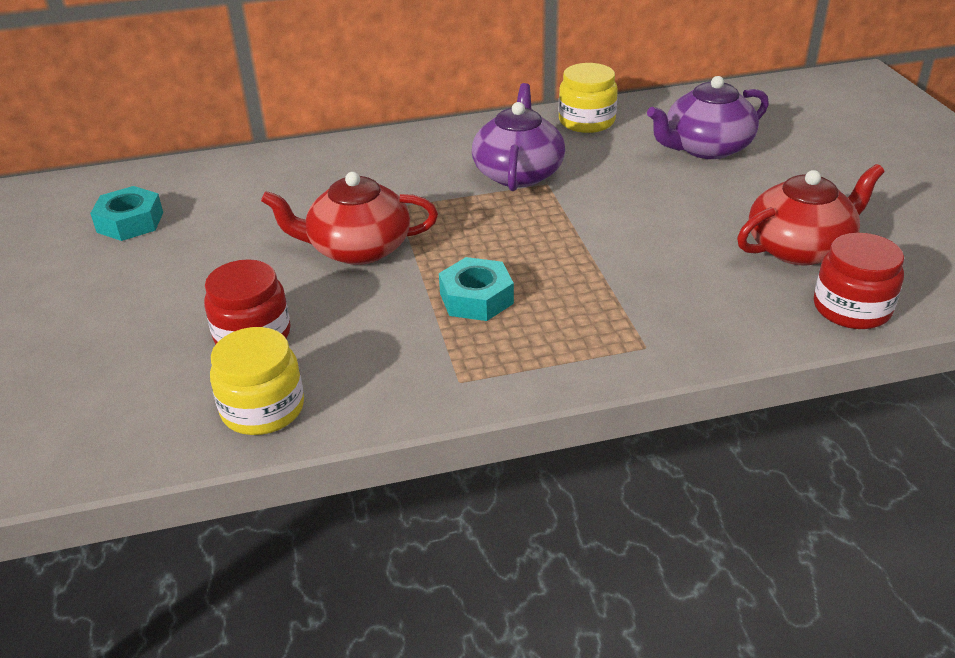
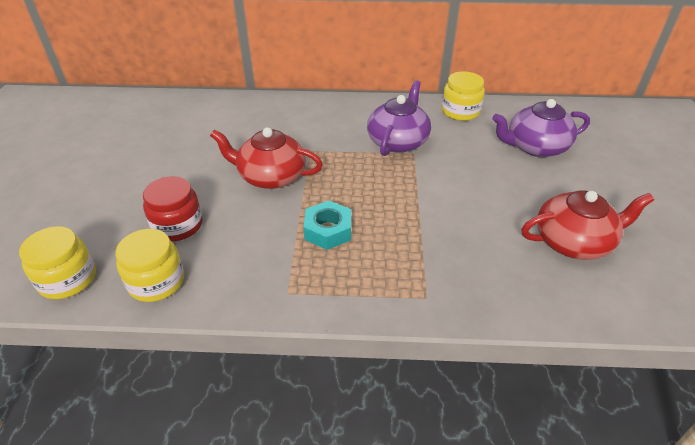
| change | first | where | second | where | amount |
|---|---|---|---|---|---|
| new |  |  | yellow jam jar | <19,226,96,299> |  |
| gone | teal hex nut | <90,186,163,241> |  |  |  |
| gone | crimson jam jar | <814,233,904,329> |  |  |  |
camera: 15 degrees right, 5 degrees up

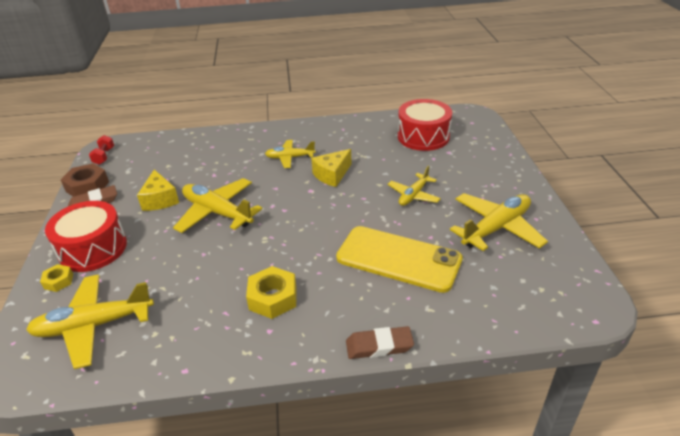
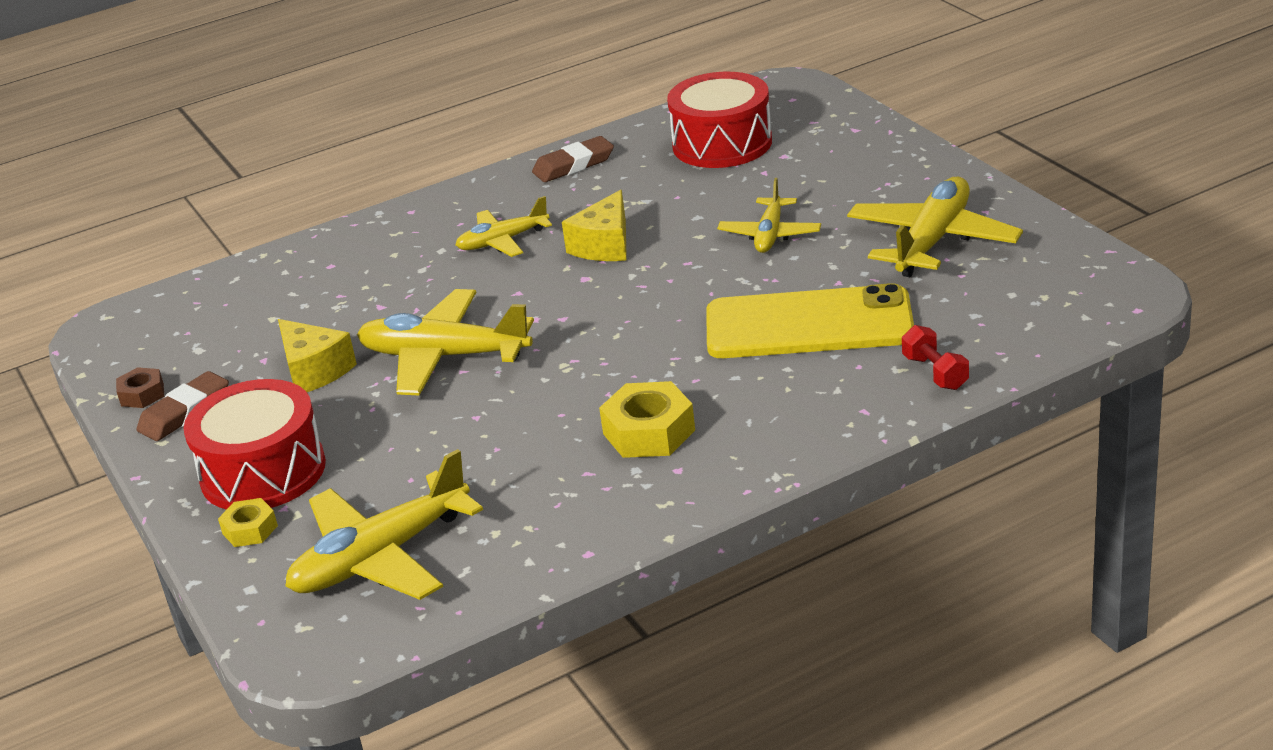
| change | first | where | second | where | amount |
|---|---|---|---|---|---|
| scaled | dark brown hex nut | <61,163,109,197> |  | <116,367,164,408> | x0.58 |
| shifted | dark brown eraser | <346,326,414,359> |  | <532,136,614,182> |  |
| shifted | crimson hand weight | <89,135,114,165> |  | <902,325,969,390> |  |
camera: 20 degrees left, 5 degrees down

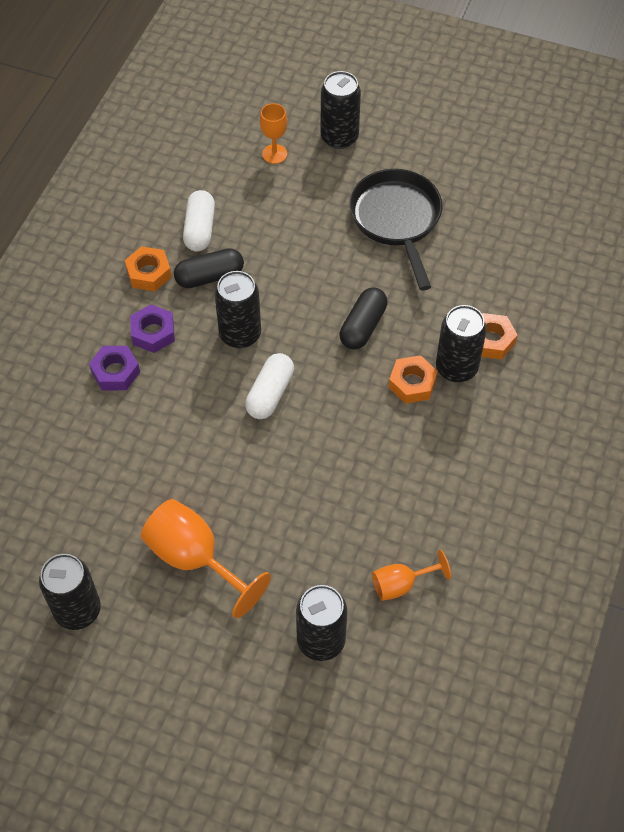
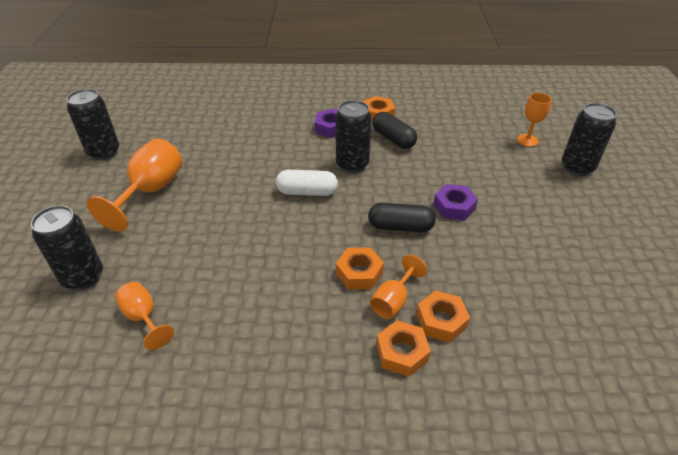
| change | first | where | second | where | amount |
|---|---|---|---|---|---|
| swapped | black soda can | <436,305,487,383> | orange wine glass | <370,255,427,319> |  |
| new |  |  | orange hex nut | <376,320,431,377> |  |
| shifted | purple hex nut | <89,346,140,390> |  | <433,184,478,221> |  |
| gone | snow-white pill shape | <183,190,215,251> |  |  |  |
| gone | black pan | <349,169,442,291> |  |  |  |
camera: 70 degrees right, 15 degrees down

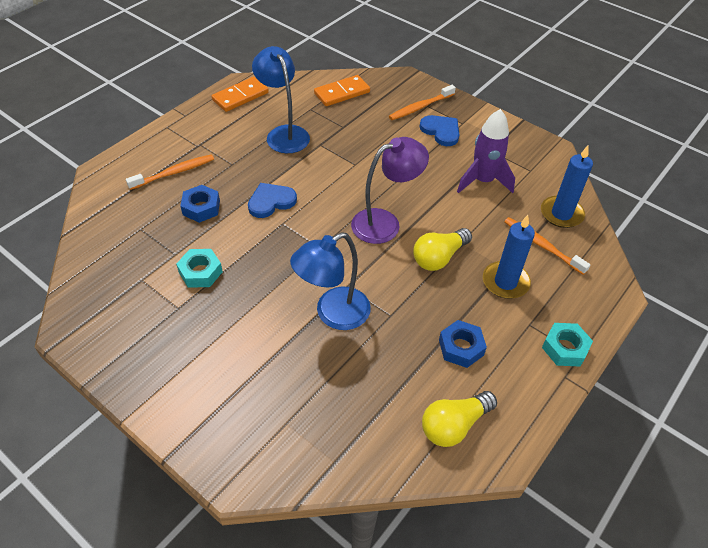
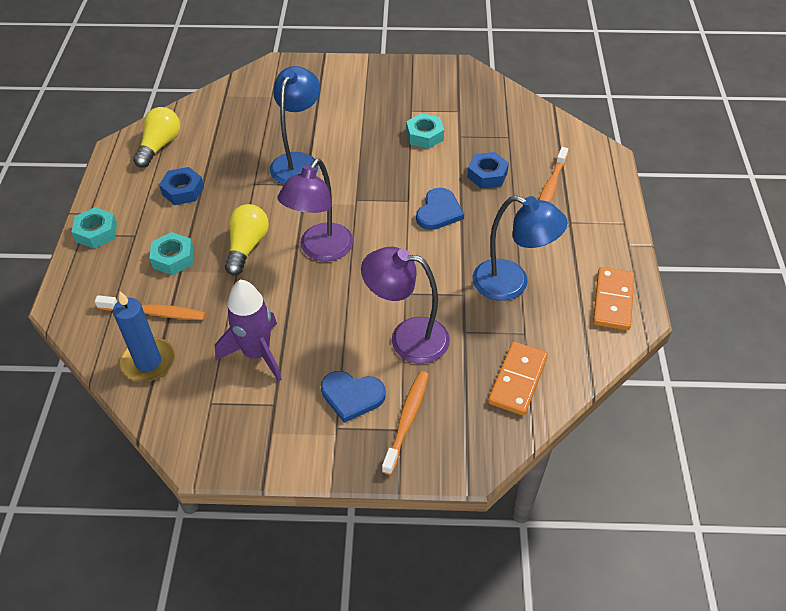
| change | first | where | second | where | amount |
|---|---|---|---|---|---|
| swapped | royal blue candle | <483,215,535,299> | teal hex nut | <150,232,194,275> |  |
| new |  |  | purple reading lamp | <361,247,450,364> |  |
camera: 145 degrees right, 0 degrees up

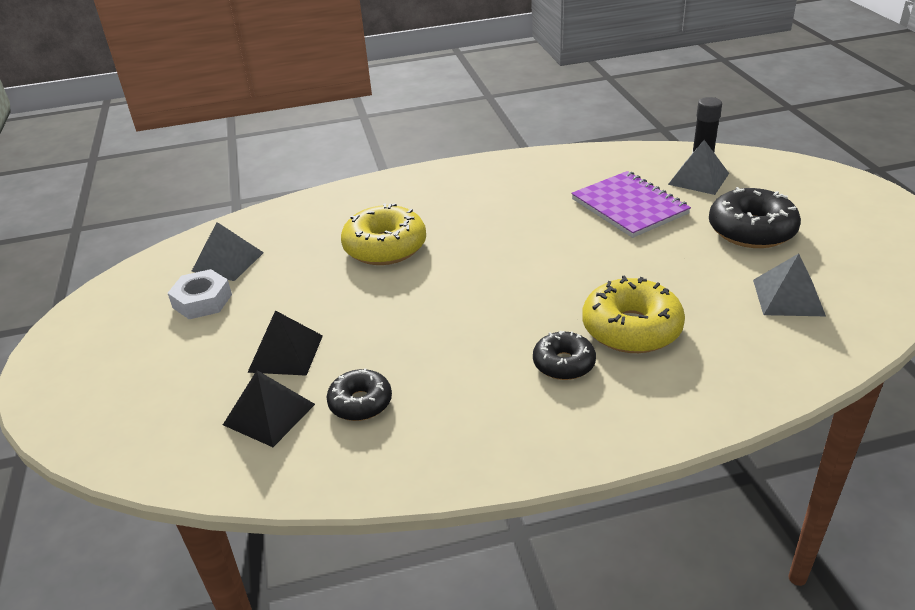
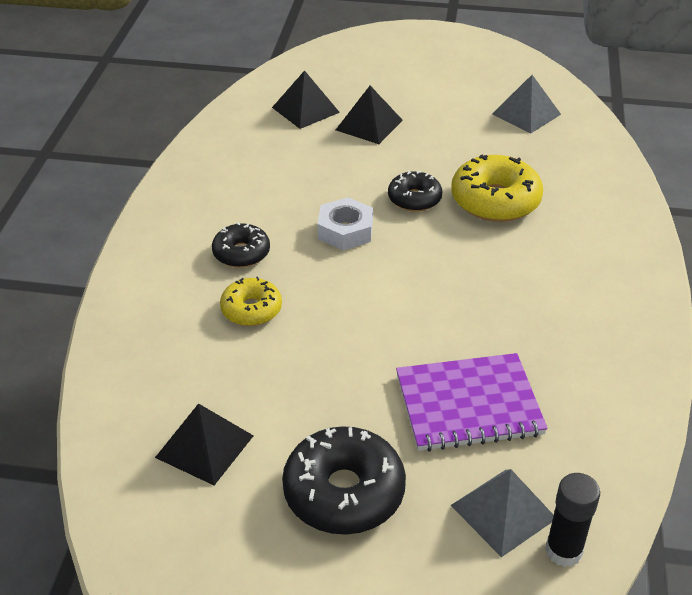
| change | first | where | second | where | amount |
|---|---|---|---|---|---|
| repainted | ash-grey pyramid shape | <753,253,826,316> | black pyramid shape | <155,403,254,485> |  |
| scaled | yellow donut | <582,275,685,353> |  | <220,277,282,326> | x0.60 |
| shifted | snow-white hex nut | <168,269,232,319> |  | <318,197,373,250> |  |
| shifted | black donut | <327,368,392,421> |  | <388,170,443,212> |  |
camera: 110 degrees right, 5 degrees up

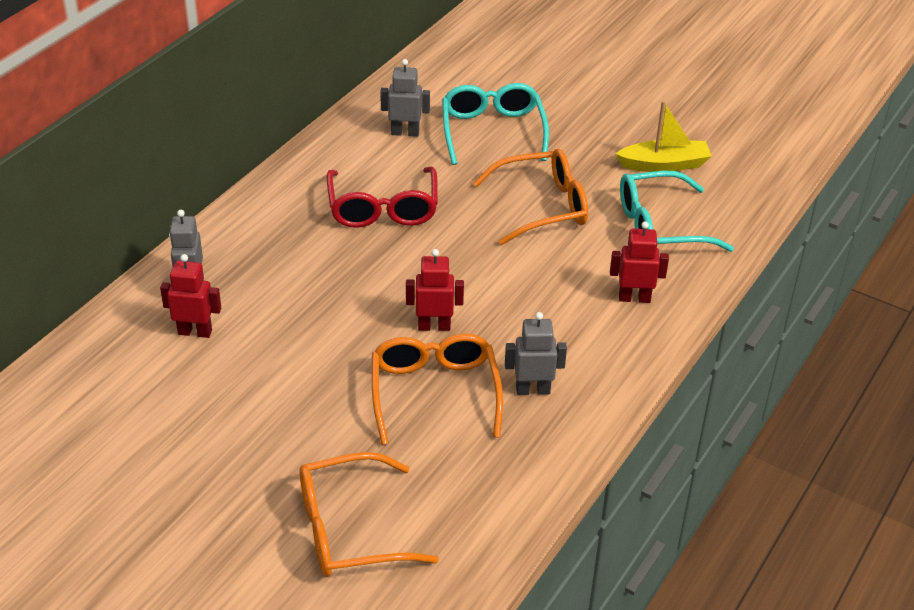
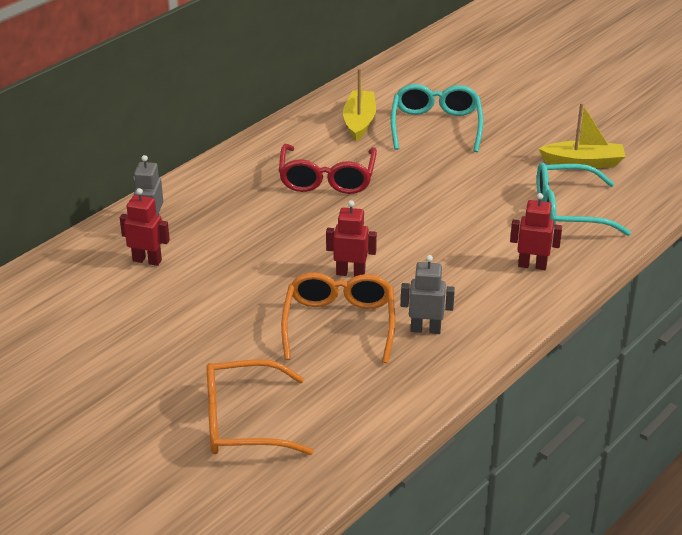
| change | first | where | second | where | amount |
|---|---|---|---|---|---|
| swapped | ash-grey robot figure | <380,59,430,137> | yellow boat | <343,68,376,141> |  |
| gone | orange glasses | <473,149,588,245> |  |  |  |
camera: 10 degrees right, 5 degrees down

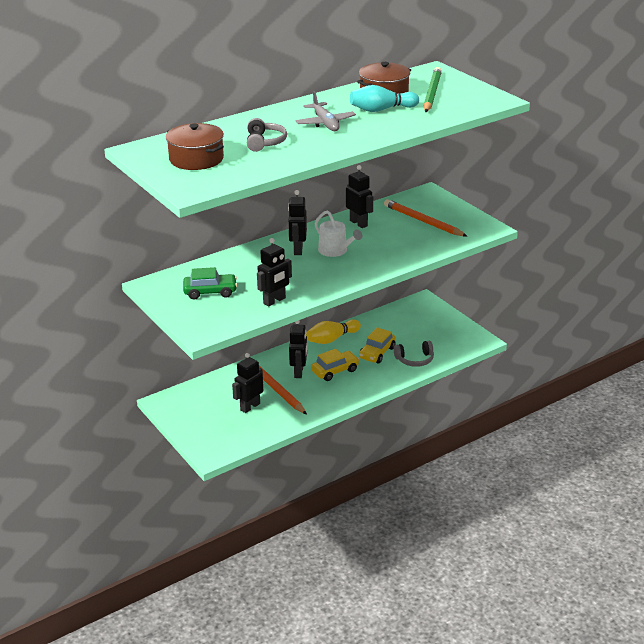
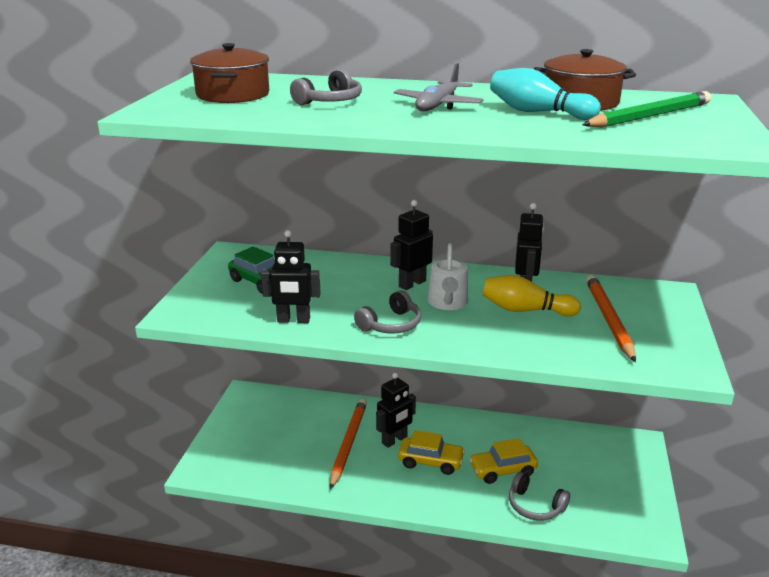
| change | first | where | second | where | amount |
|---|---|---|---|---|---|
| new |  |  | ash-grey over-ear headphones | <354,290,421,334> |  |
| shifted | yellow bowling pin | <306,319,361,344> |  | <482,275,581,316> |  |
| gone | black robot figure | <232,353,263,413> |  |  |  |
camera: 45 degrees right, 5 degrees down

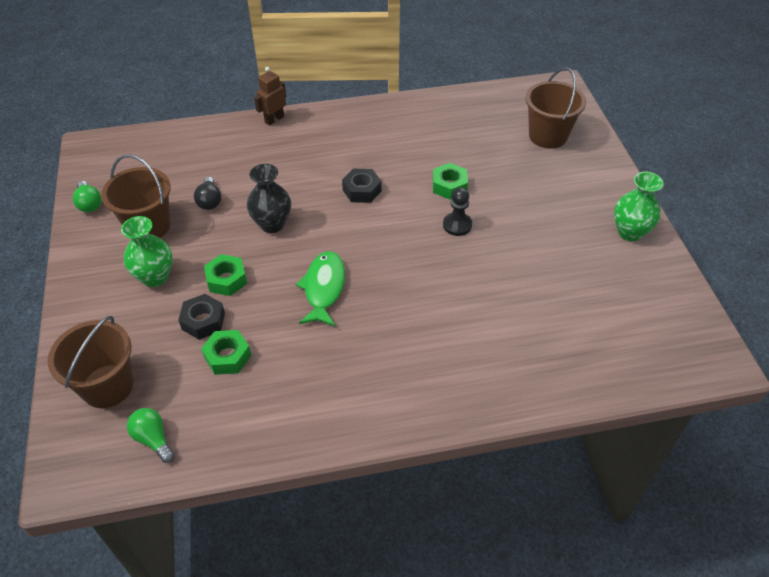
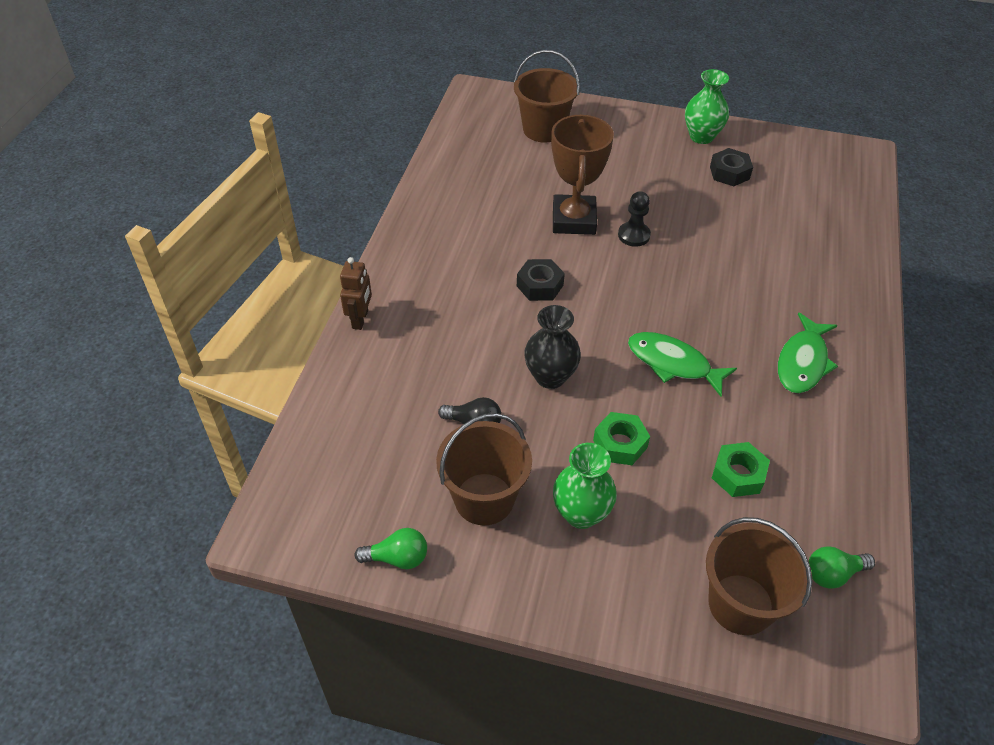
| change | first | where | second | where | amount |
|---|---|---|---|---|---|
| rotated | dark brown robot figure | <254,67,286,126> |  | <340,257,372,330> | 150 degrees counterclockwise |
| swapped | leaf-green hex nut | <433,163,468,200> | dark brown trophy | <551,114,614,235> |  |
| shifted | black hex nut | <178,294,225,340> |  | <710,148,753,186> |  |
| new |  |  | leaf-green fish figure | <778,312,838,393> |  |
camera: 65 degrees left, 0 degrees up

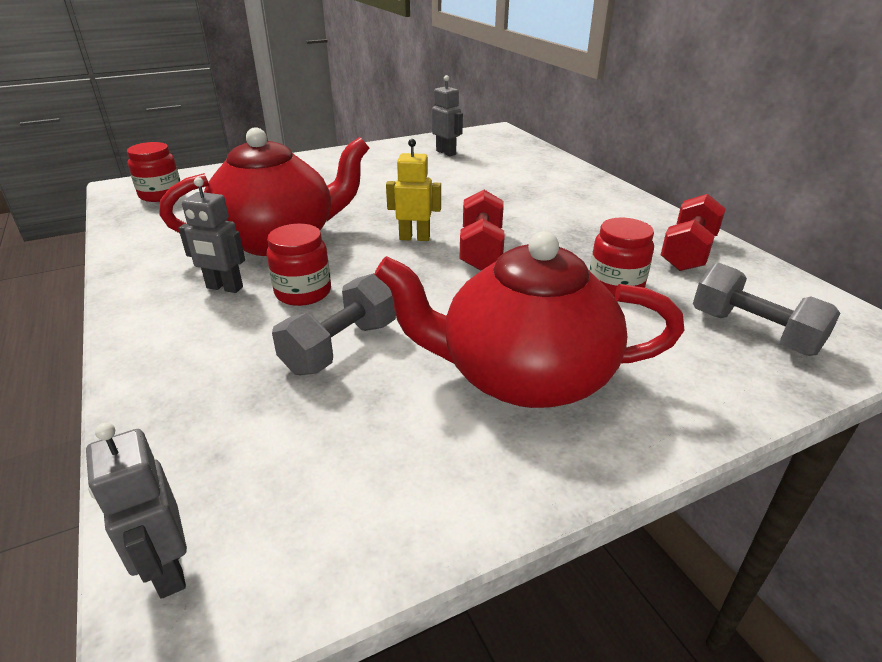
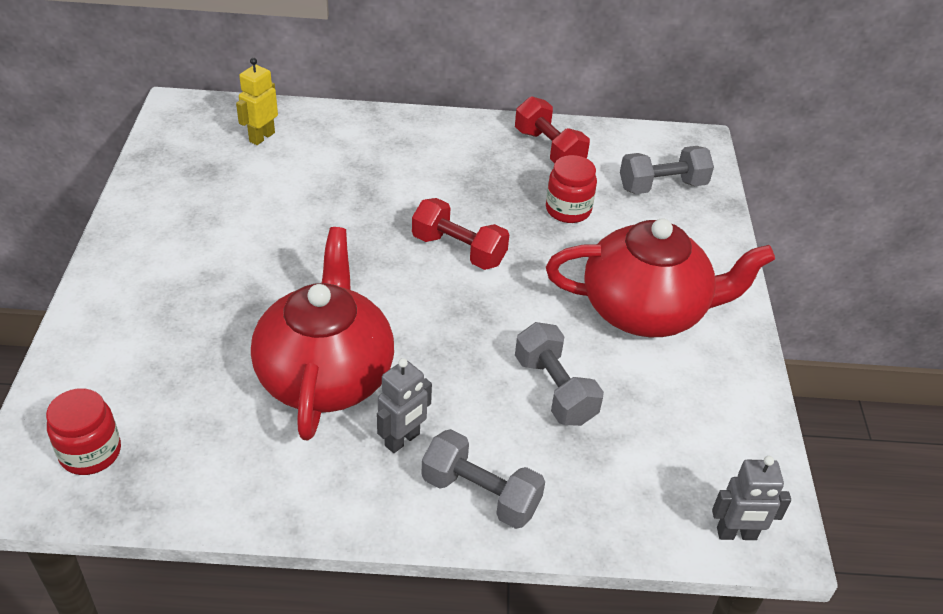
| change | first | where | second | where | amount |
|---|---|---|---|---|---|
| shifted | yellow robot figure | <386,139,441,241> |  | <236,58,278,145> |  |
| new |  |  | ash-grey hand weight | <421,429,545,529> |  |
| rotated | crimson tea pot | <374,231,685,408> |  | <546,218,775,337> | 120 degrees counterclockwise |
| gone | crimson jam jar | <267,224,331,306> |  |  |  |
| gone | ash-grey robot figure | <432,75,463,156> |  |  |  |
camera: 65 degrees left, 10 degrees up

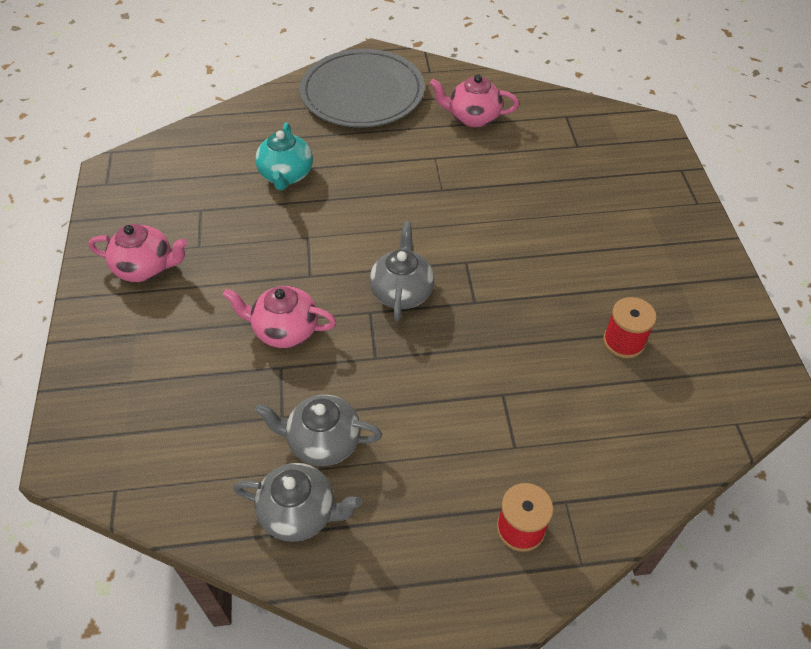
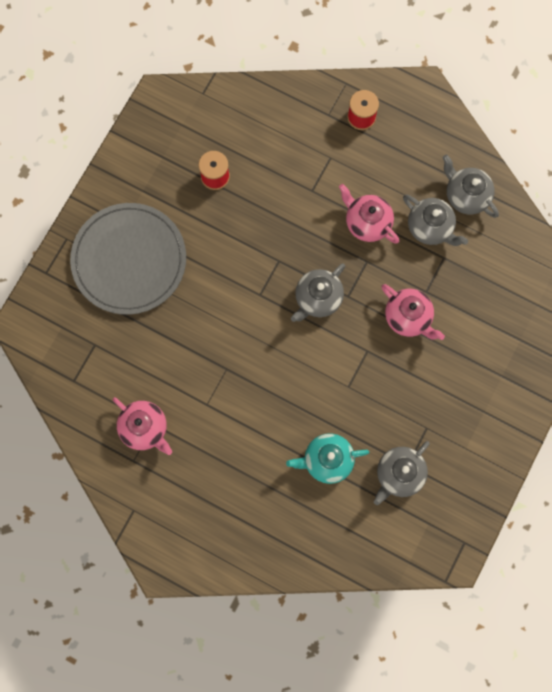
| change | first | where | second | where | amount |
|---|---|---|---|---|---|
| shifted | ash-grey flat dish | <300,49,425,127> |  | <70,203,186,315> |  |
| rotated | teal tea pot | <255,123,313,190> |  | <286,433,370,484> | 135 degrees counterclockwise |
| shifted | rose-pink tea pot | <88,224,188,282> |  | <339,184,399,244> |  |
| new |  |  | ash-grey tea pot | <374,441,430,505> |  |
camera: 145 degrees left, 25 degrees up

